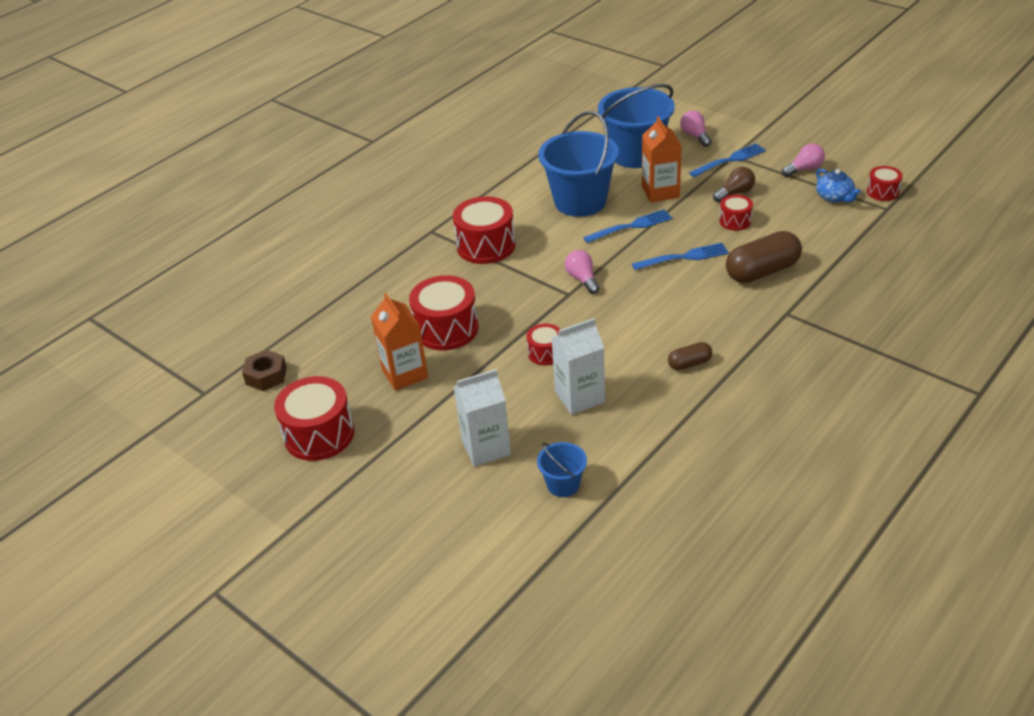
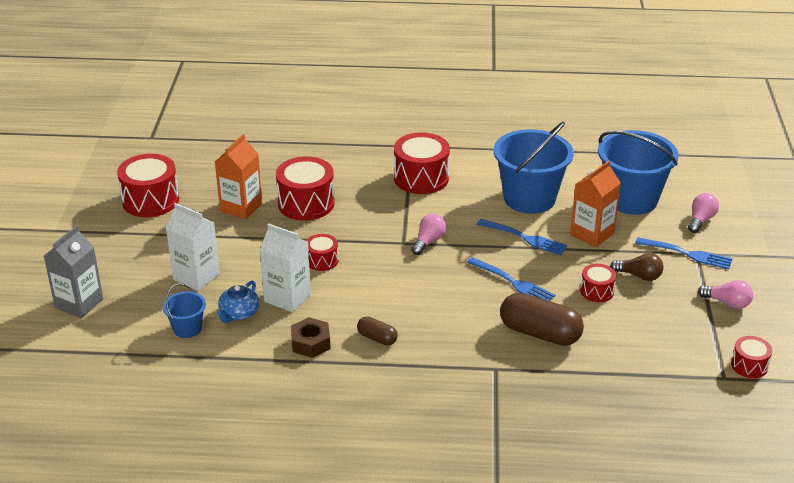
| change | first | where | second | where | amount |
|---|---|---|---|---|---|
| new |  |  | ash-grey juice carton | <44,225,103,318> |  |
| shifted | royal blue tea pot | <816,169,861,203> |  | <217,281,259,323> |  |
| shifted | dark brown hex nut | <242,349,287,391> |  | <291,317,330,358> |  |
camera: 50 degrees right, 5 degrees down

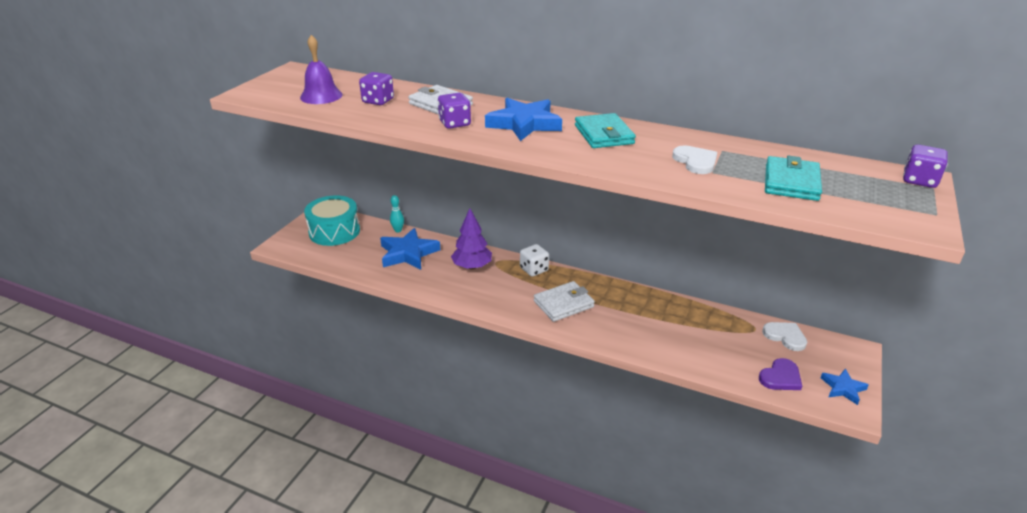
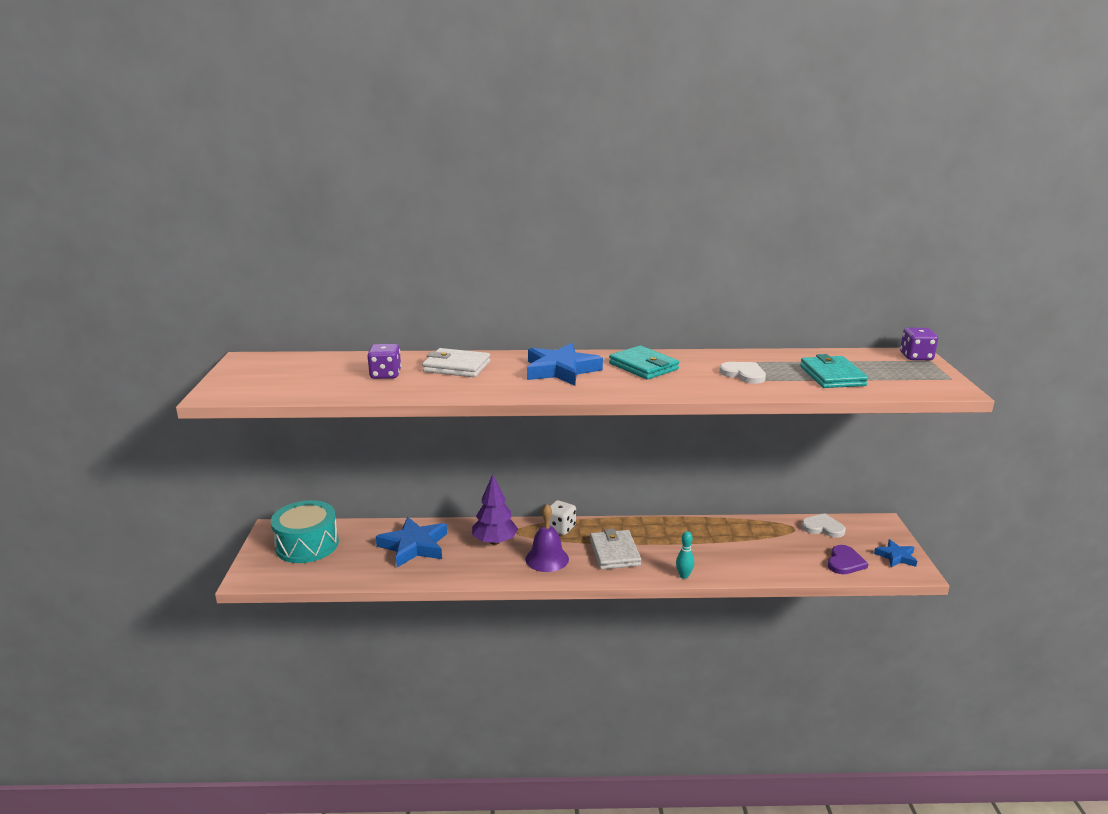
| change | first | where | second | where | amount |
|---|---|---|---|---|---|
| shifted | purple hand bell | <300,35,343,104> |  | <525,504,569,572> |  |
| rotated | snow-white billfold | <534,281,595,322> |  | <590,529,641,569> | 45 degrees counterclockwise |
| shifted | teal bowling pin | <390,195,404,232> |  | <676,531,694,579> |  |
| gone | purple die | <438,93,471,129> |  |  |  |
camera: 25 degrees left, 10 degrees down

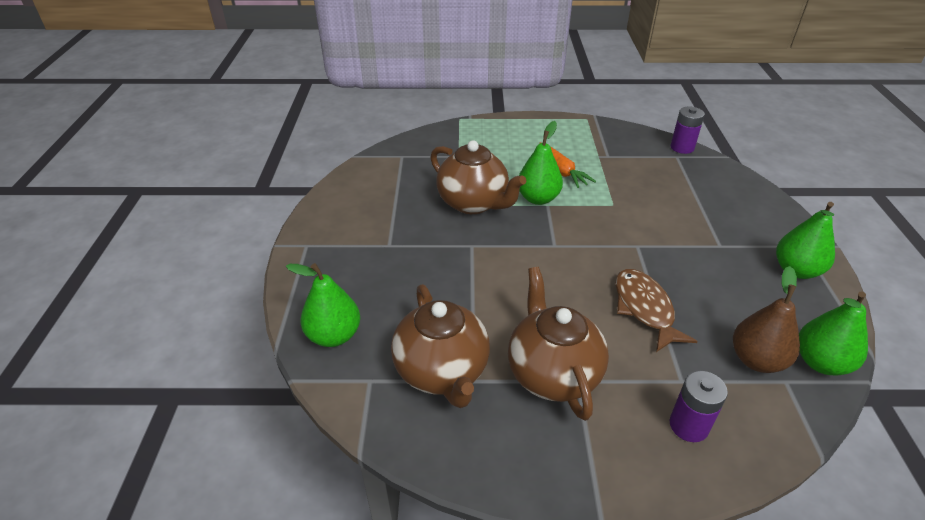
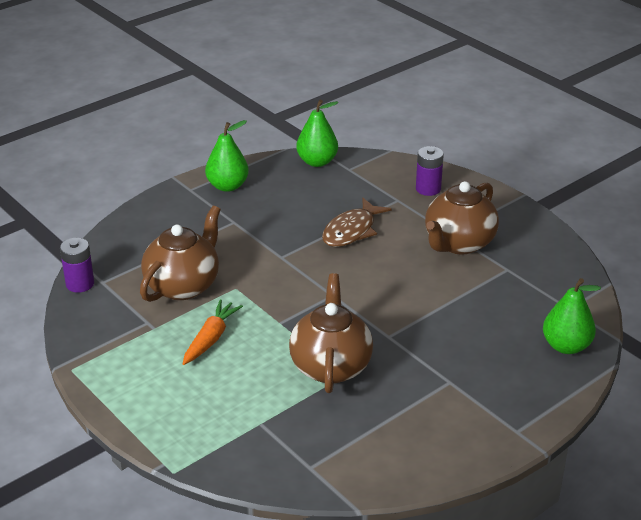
| change | first | where | second | where | amount |
|---|---|---|---|---|---|
| shifted | dark brown tea pot | <391,284,490,408> |  | <140,206,221,302> |  |
| gone | leaf-green toy pear | <519,121,563,205> |  |  |  |
| gone | dark brown toy pear | <733,266,800,373> |  |  |  |
camera: 130 degrees left, 5 degrees down

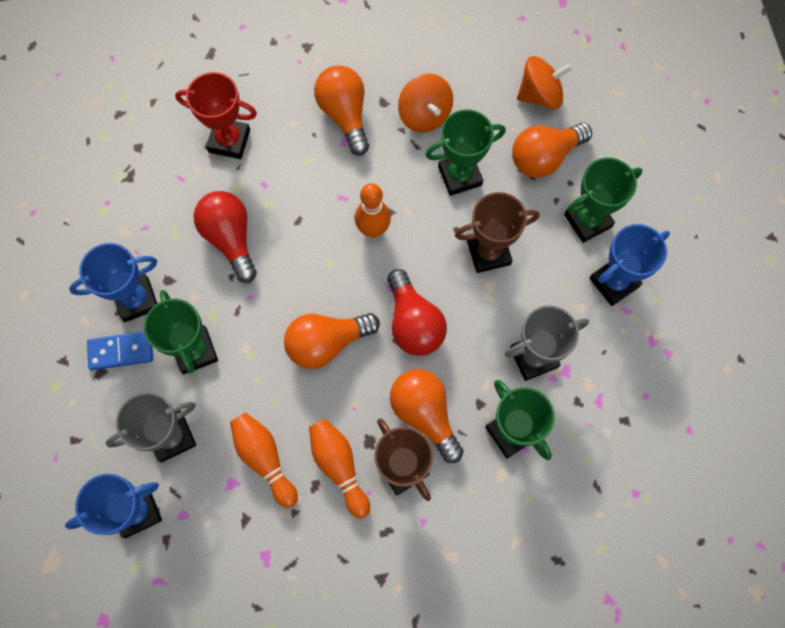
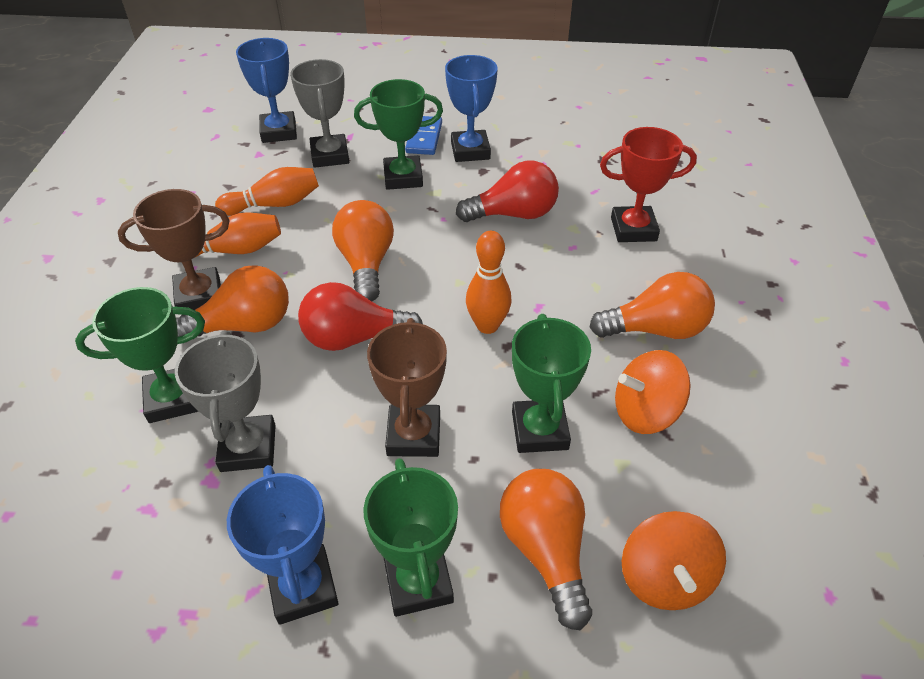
| change | first | where | second | where | amount |
|---|---|---|---|---|---|
| rotated | crimson trophy | <175,72,257,159> |  | <600,127,697,242> | 60 degrees clockwise |
camera: 105 degrees right, 25 degrees down

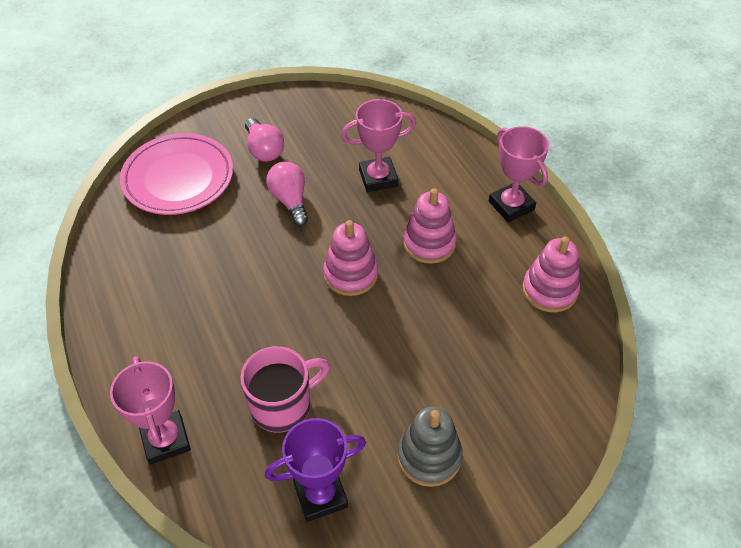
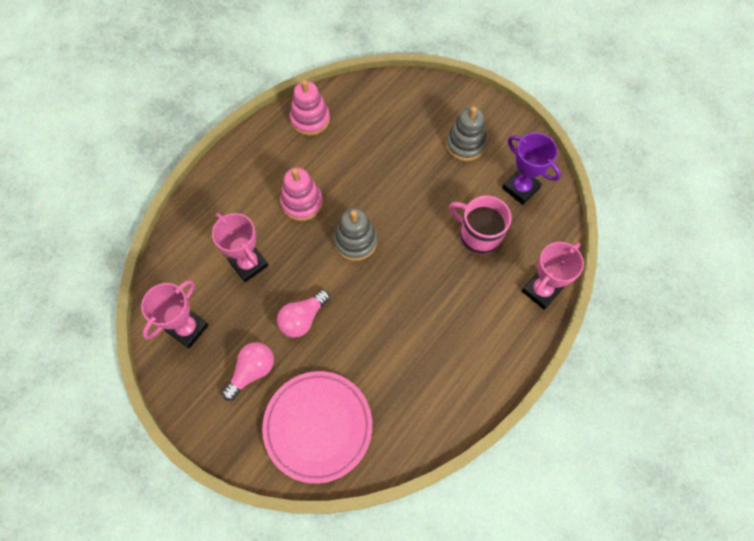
| change | first | where | second | where | amount |
|---|---|---|---|---|---|
| shifted | rose-pink trophy | <489,126,549,222> |  | <141,280,209,349> |  |
| repainted | rose-pink stacking toy | <323,220,378,296> | ash-grey stacking toy | <334,208,377,261> |  |
camera: 115 degrees left, 15 degrees up

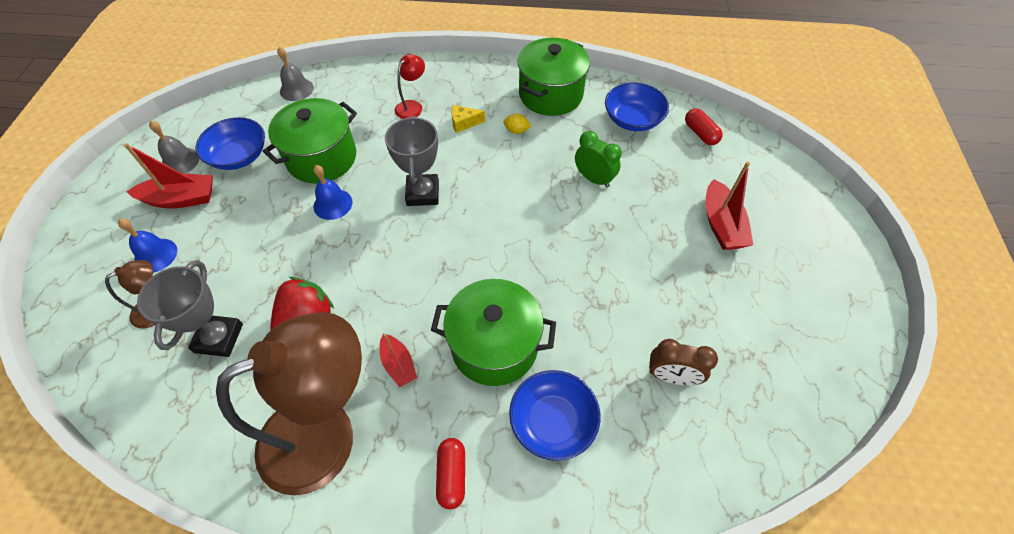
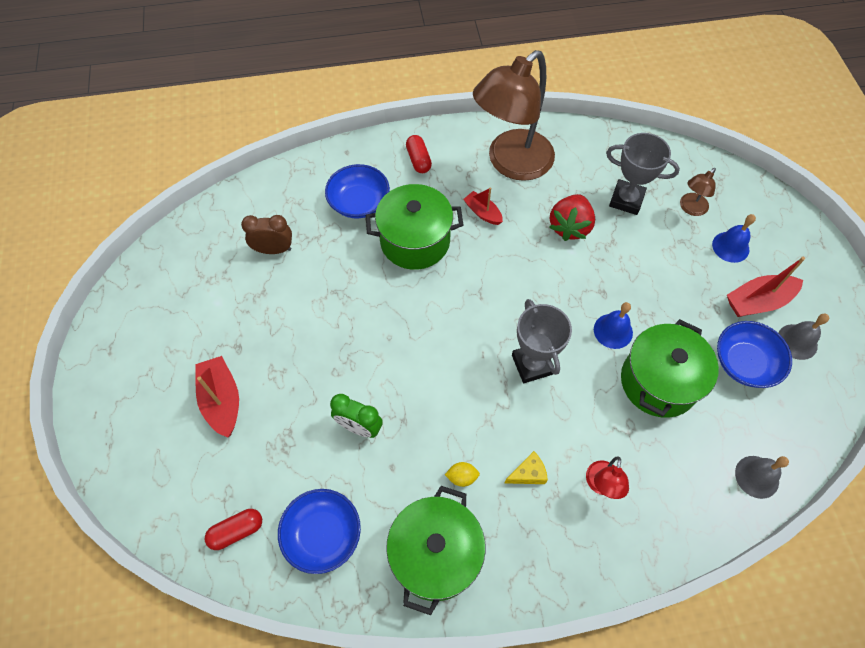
| change | first | where | second | where | amount |
|---|---|---|---|---|---|
| rotated | crimson pill shape | <685,108,723,145> |  | <205,509,262,550> | 75 degrees counterclockwise |
| rotated | ash-grey trophy | <137,260,243,357> |  | <606,133,680,215> | 60 degrees counterclockwise |
camera: 165 degrees right, 5 degrees up

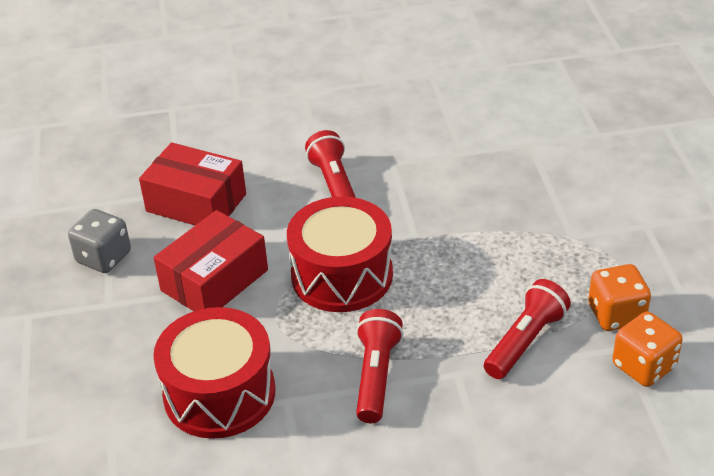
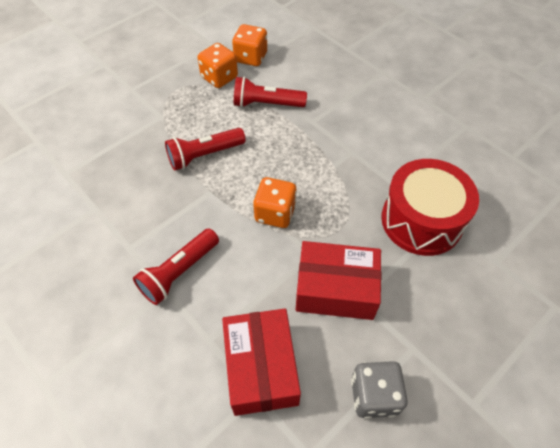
| change | first | where | second | where | amount |
|---|---|---|---|---|---|
| shifted | crimson flashlight | <356,309,403,423> |  | <165,128,246,171> |  |
| swapped | crimson snare drum | <287,197,393,312> | orange die | <253,177,297,228> |  |
camera: 125 degrees left, 15 degrees up

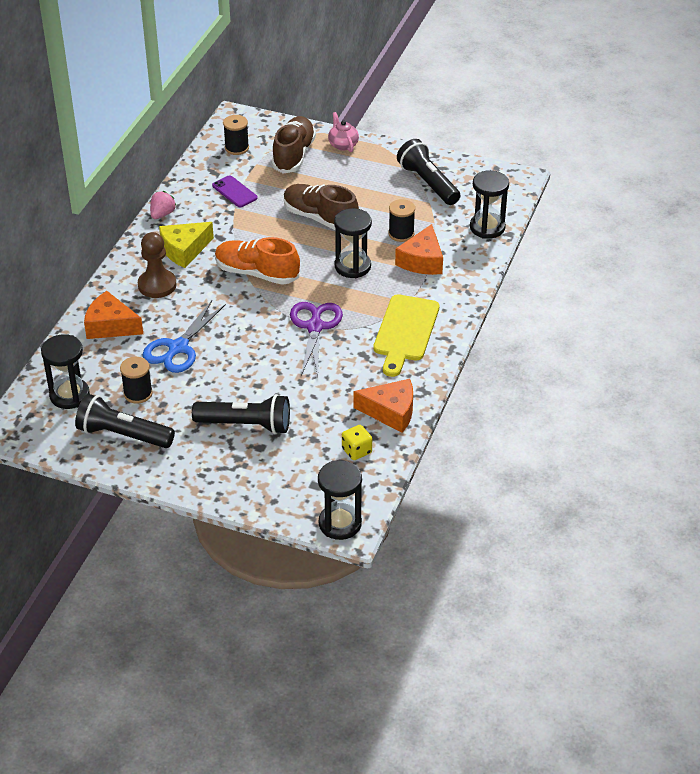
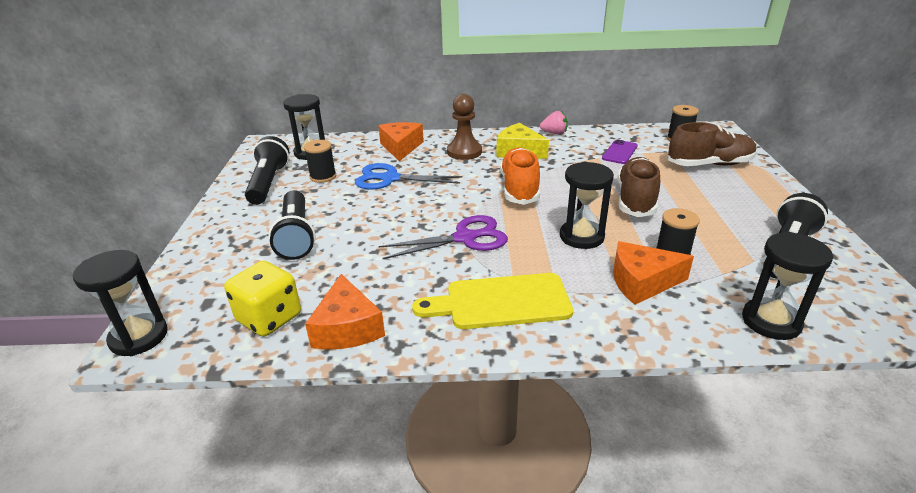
| change | first | where | second | where | amount |
|---|---|---|---|---|---|
| scaled | yellow die | <342,425,372,460> |  | <224,261,301,337> | x1.66 |
| gone | rose-pink tea pot | <328,112,359,152> |  |  |  |
camera: 70 degrees right, 10 degrees down

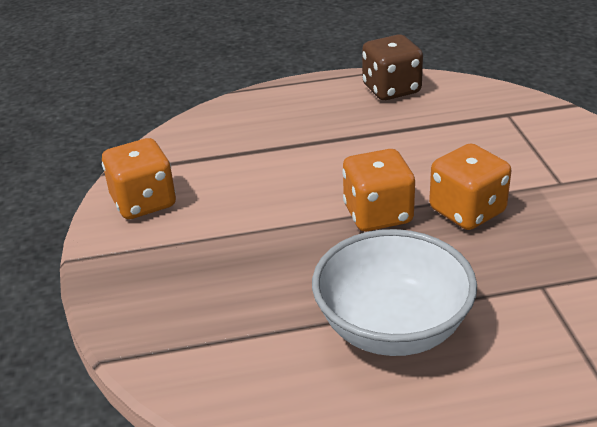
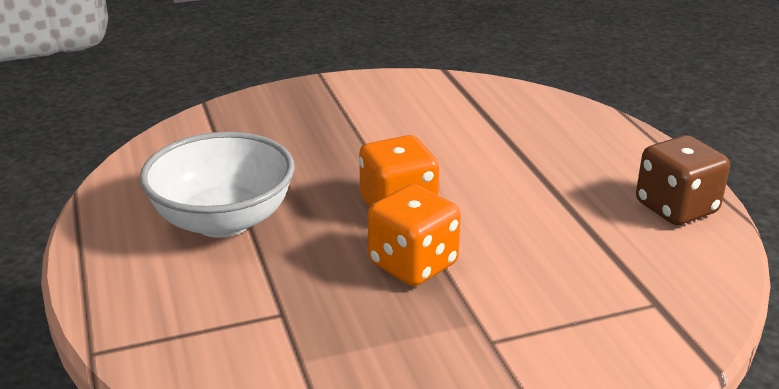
| change | first | where | second | where | amount |
|---|---|---|---|---|---|
| gone | orange die | <102,138,176,219> |  |  |  |
camera: 80 degrees right, 5 degrees down

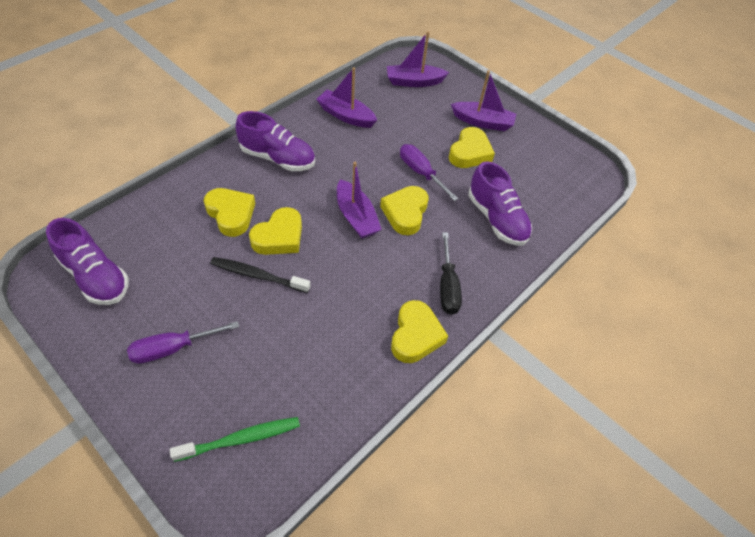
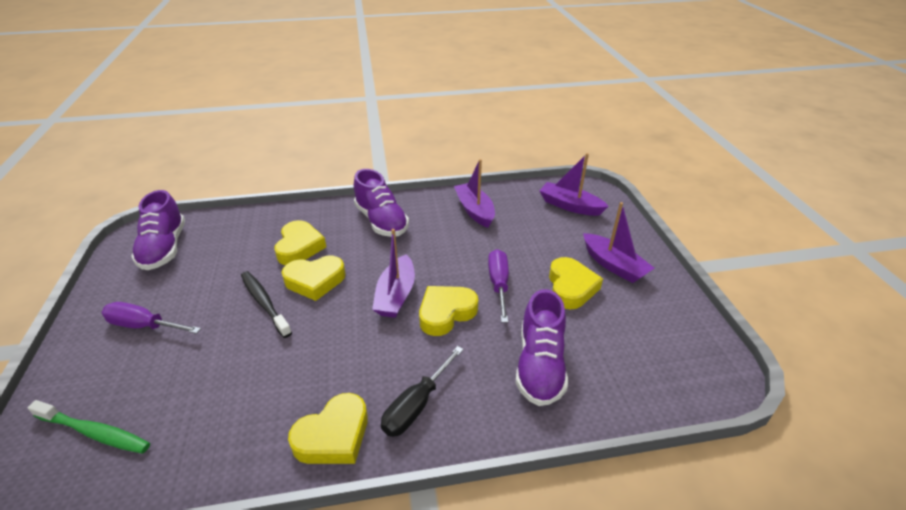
| change | first | where | second | where | amount |
|---|---|---|---|---|---|
| rotated | yellow heart | <449,127,495,168> |  | <549,257,603,309> | 60 degrees counterclockwise |
camera: 40 degrees right, 15 degrees down

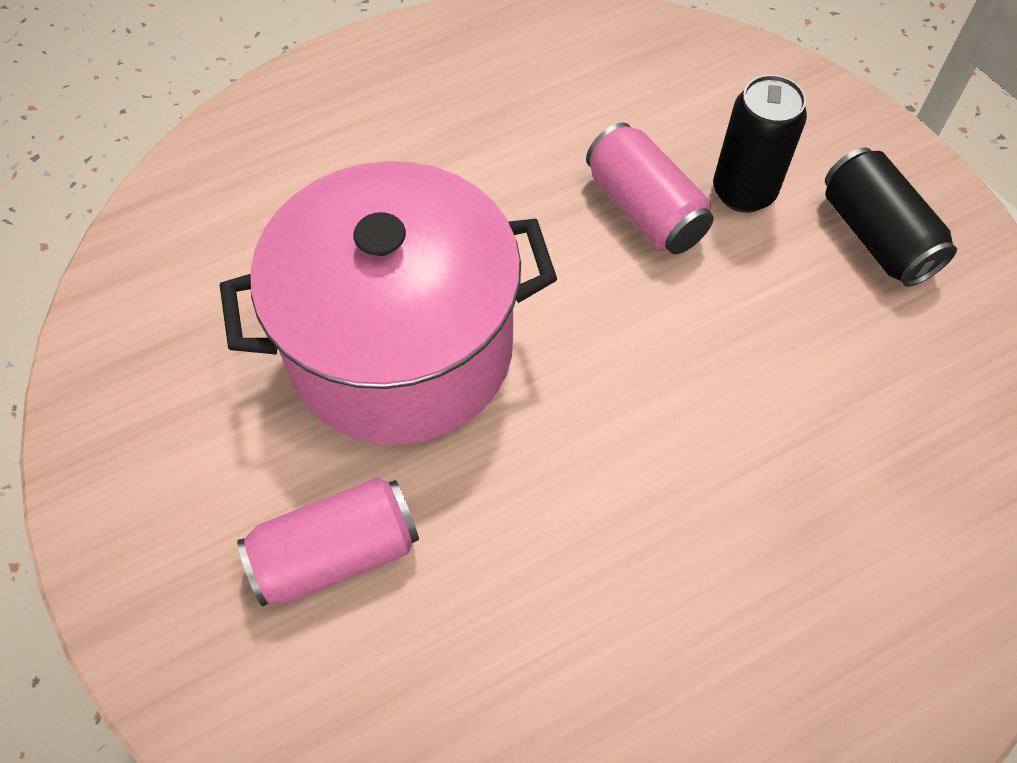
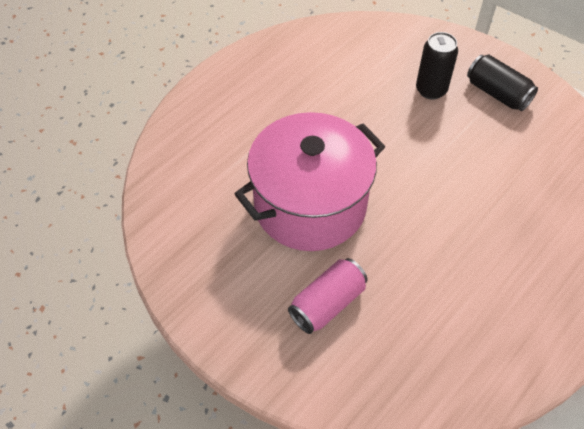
| change | first | where | second | where | amount |
|---|---|---|---|---|---|
| gone | rose-pink soda can | <586,123,713,254> |  |  |  |
camera: 20 degrees left, 5 degrees down

